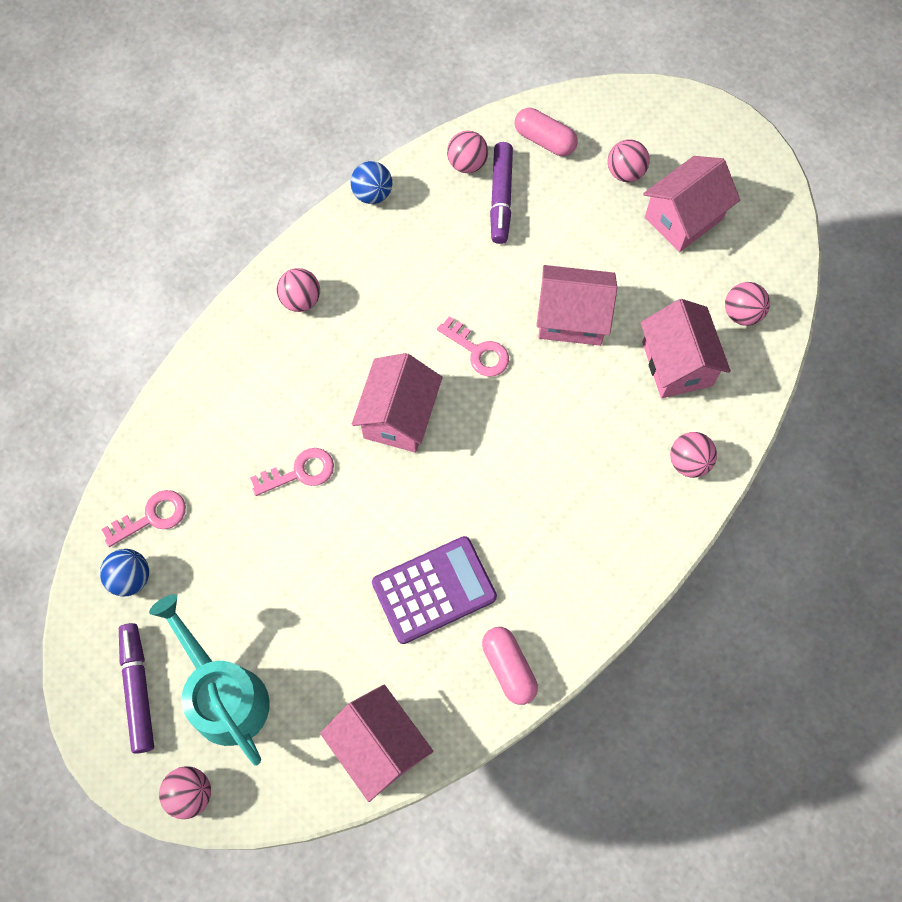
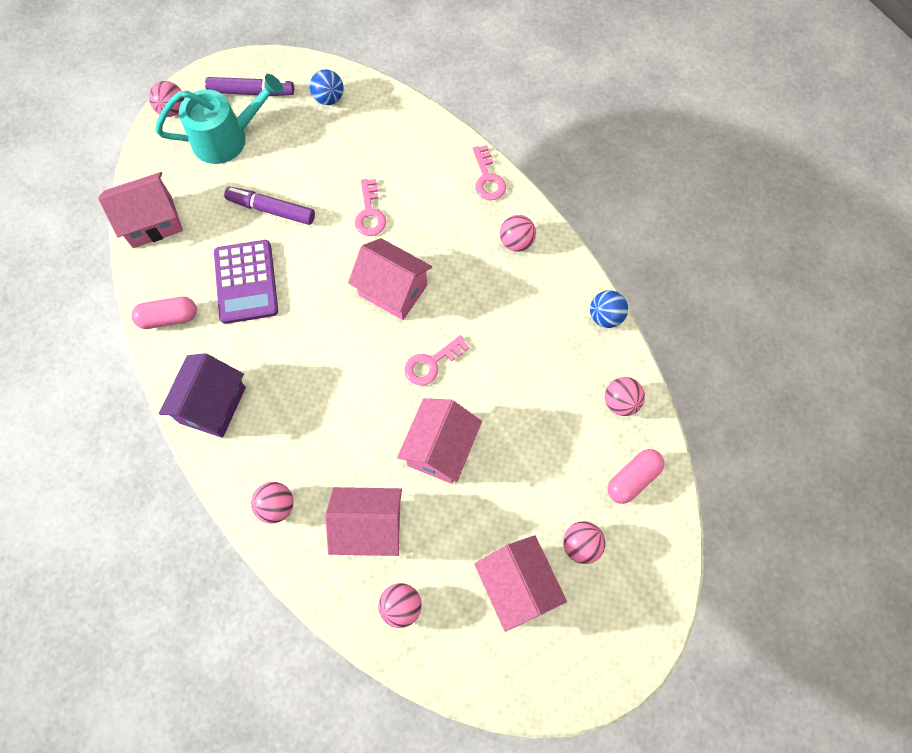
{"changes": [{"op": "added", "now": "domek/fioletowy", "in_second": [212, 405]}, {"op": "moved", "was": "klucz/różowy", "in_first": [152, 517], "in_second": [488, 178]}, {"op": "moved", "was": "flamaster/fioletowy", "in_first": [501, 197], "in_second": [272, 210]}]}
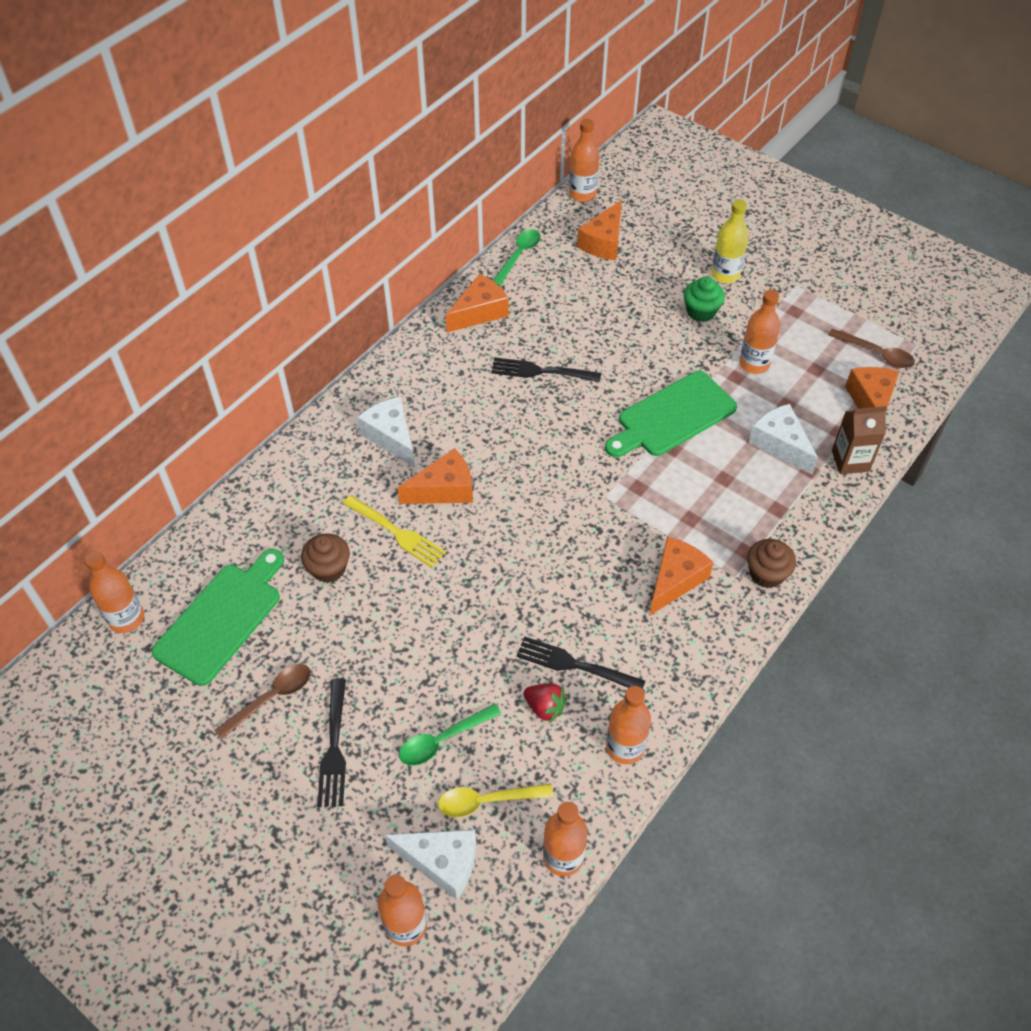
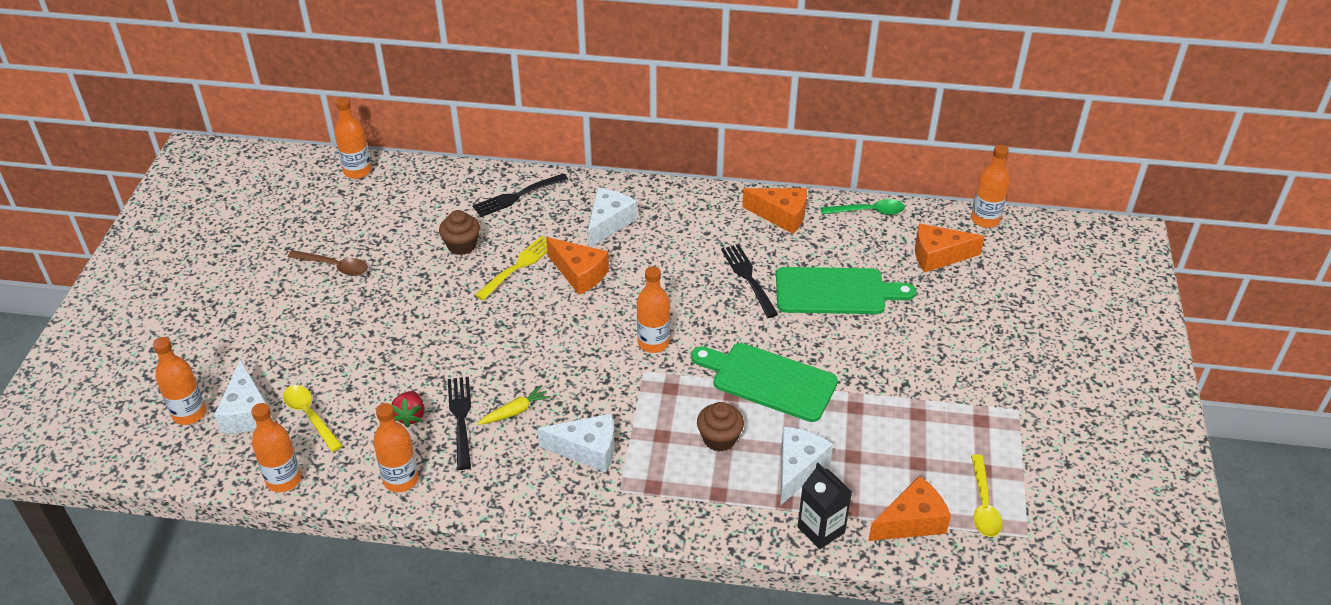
{"changes": [{"op": "removed", "was": "łyżka/zielony", "in_first": [443, 740]}, {"op": "removed", "was": "muffinka/zielony", "in_first": [701, 311]}, {"op": "removed", "was": "butelka/żółty", "in_first": [725, 274]}, {"op": "added", "now": "marchewka/żółty", "in_second": [515, 411]}, {"op": "moved", "was": "deska do krojenia/zielony", "in_first": [222, 619], "in_second": [836, 292]}, {"op": "moved", "was": "widelec/czarny", "in_first": [334, 748], "in_second": [517, 196]}, {"op": "moved", "was": "butelka/pomarańczowy", "in_first": [754, 364], "in_second": [653, 342]}, {"op": "moved", "was": "muffinka/brązowy", "in_first": [766, 574], "in_second": [719, 438]}, {"op": "recoloured", "was": "ser/pomarańczowy", "now": "ser/biały", "in_first": [675, 580], "in_second": [587, 450]}, {"op": "recoloured", "was": "łyżka/brązowy", "now": "łyżka/żółty", "in_first": [876, 353], "in_second": [983, 504]}, {"op": "recoloured", "was": "karton mleka/brązowy", "now": "karton mleka/czarny", "in_first": [850, 461], "in_second": [821, 529]}, {"op": "turned", "was": "widelec/żółty", "in_first": [396, 533], "in_second": [519, 266], "clockwise": -150}]}
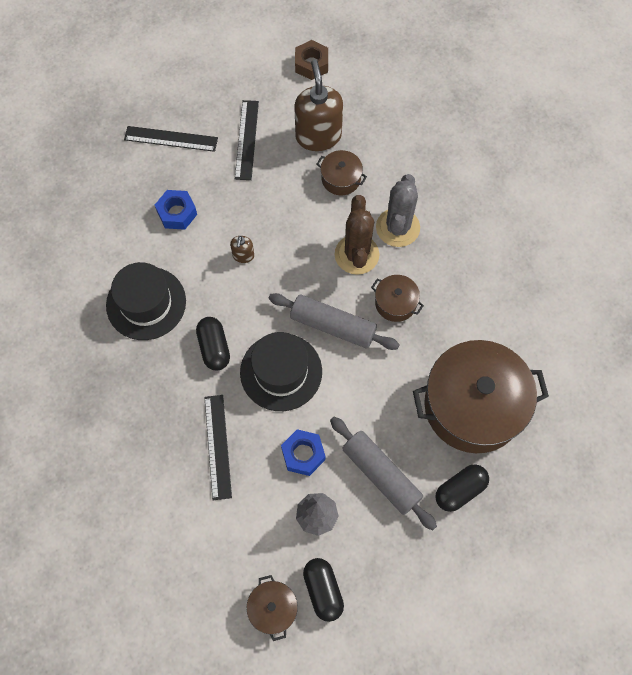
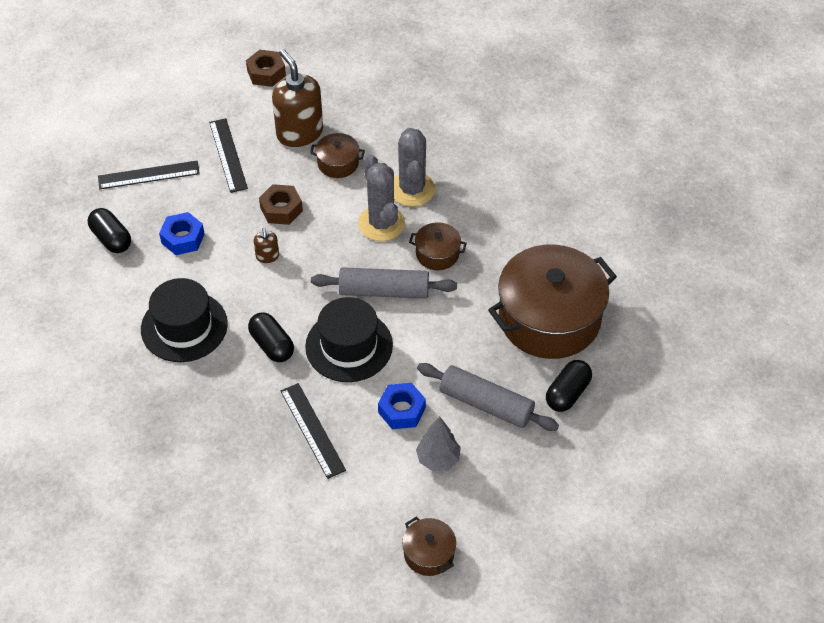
{"changes": [{"op": "added", "now": "nakrętka/brązowy", "in_second": [281, 209]}, {"op": "moved", "was": "kapsułka/czarny", "in_first": [323, 590], "in_second": [111, 239]}, {"op": "recoloured", "was": "kaktus/brązowy", "now": "kaktus/szary", "in_first": [356, 254], "in_second": [381, 223]}]}
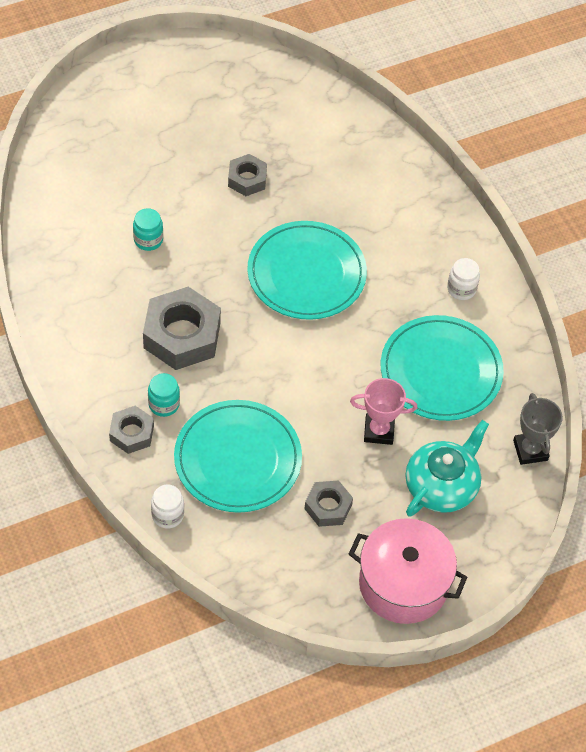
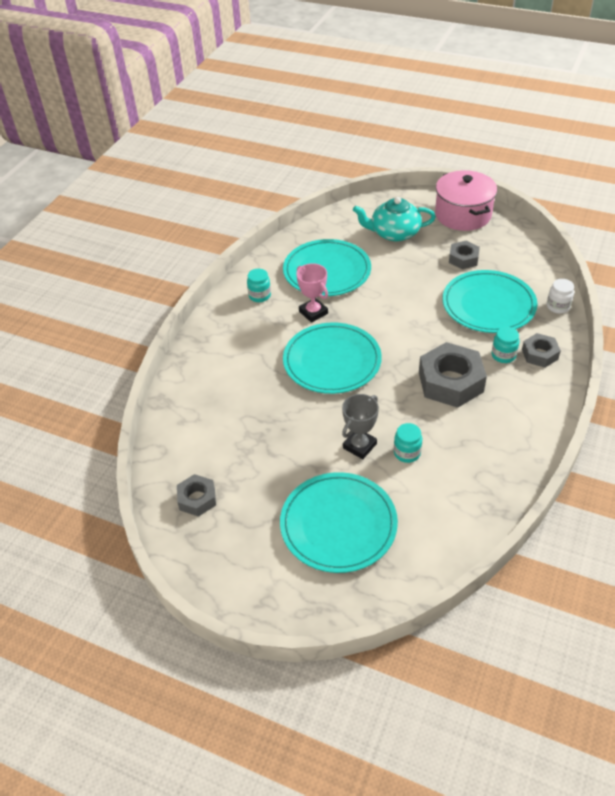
{"changes": [{"op": "added", "now": "talerz/turkusowy", "in_second": [338, 524]}, {"op": "moved", "was": "nakrętka/szary", "in_first": [247, 179], "in_second": [197, 499]}, {"op": "moved", "was": "puchar/różowy", "in_first": [379, 431], "in_second": [313, 312]}, {"op": "moved", "was": "puchar/szary", "in_first": [530, 450], "in_second": [359, 446]}, {"op": "recoloured", "was": "słoik/biały", "now": "słoik/turkusowy", "in_first": [461, 289], "in_second": [259, 296]}]}
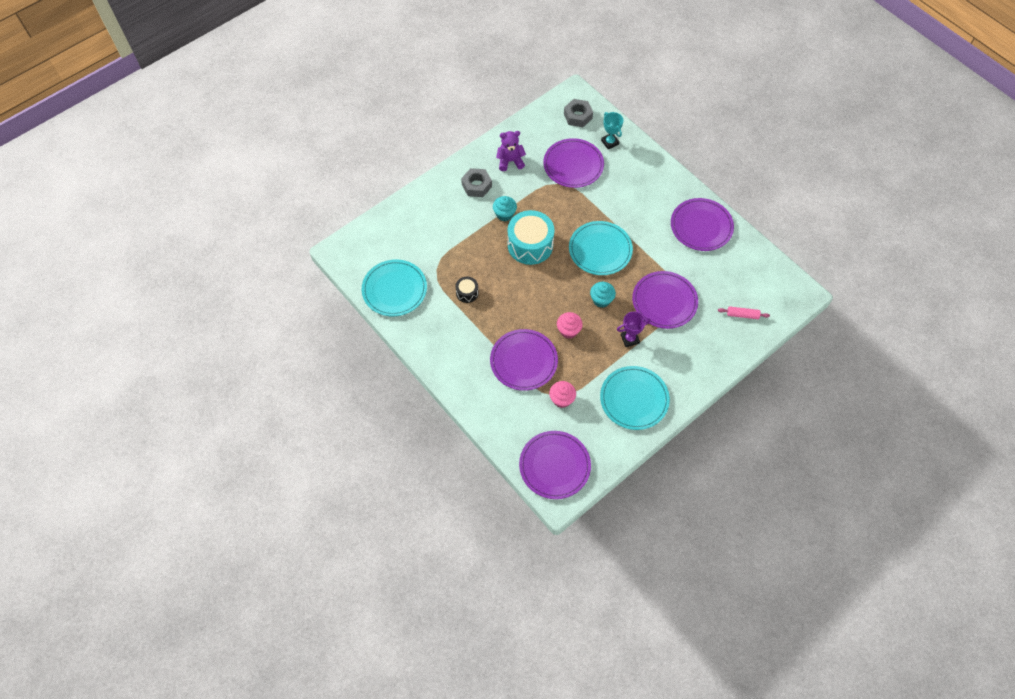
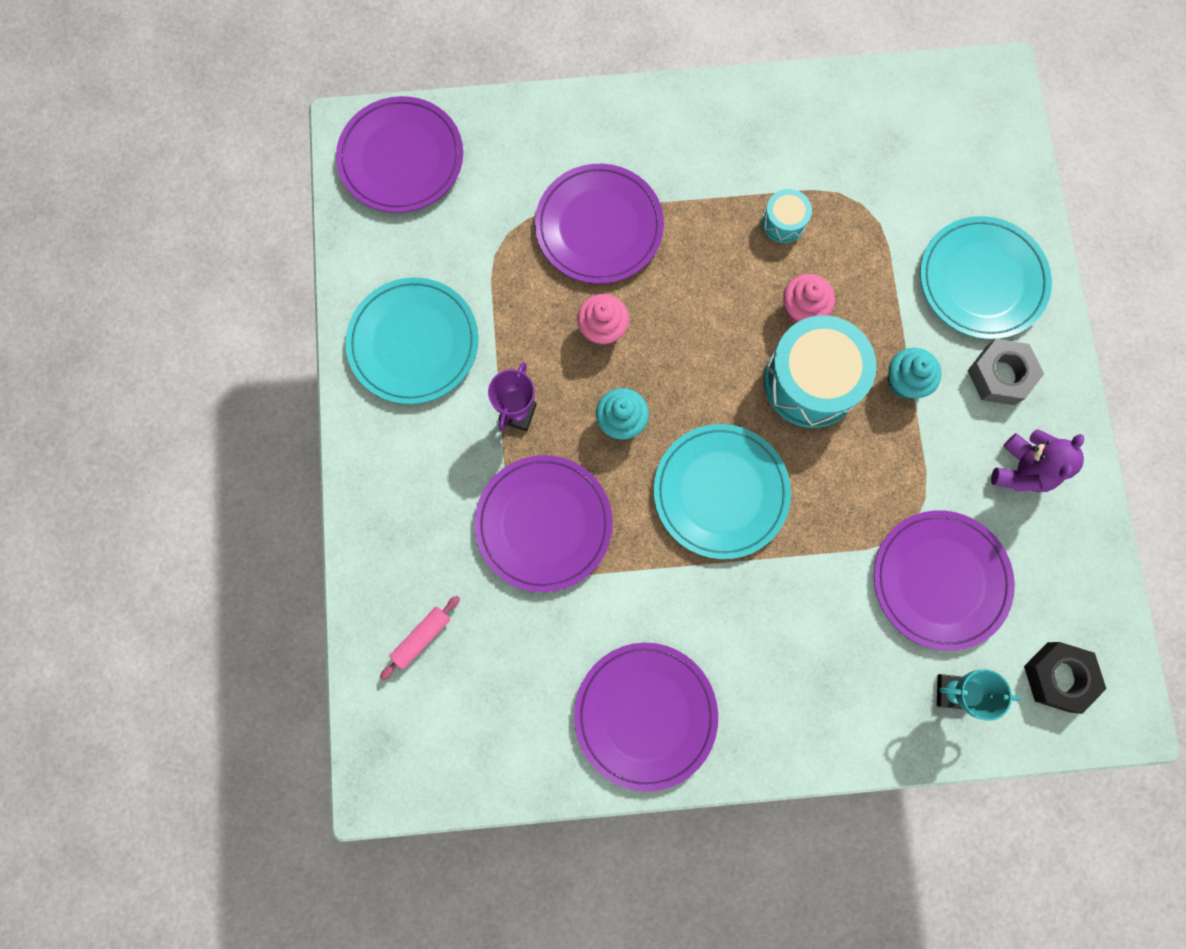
{"changes": [{"op": "moved", "was": "talerz/turkusowy", "in_first": [394, 289], "in_second": [982, 280]}, {"op": "moved", "was": "muffinka/różowy", "in_first": [561, 399], "in_second": [802, 309]}, {"op": "recoloured", "was": "bęben/czarny", "now": "bęben/turkusowy", "in_first": [467, 293], "in_second": [783, 222]}, {"op": "recoloured", "was": "nakrętka/szary", "now": "nakrętka/czarny", "in_first": [578, 116], "in_second": [1058, 677]}]}
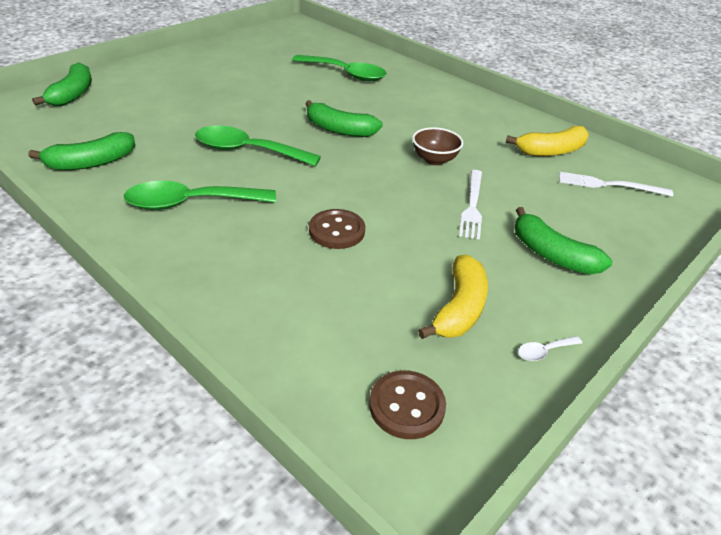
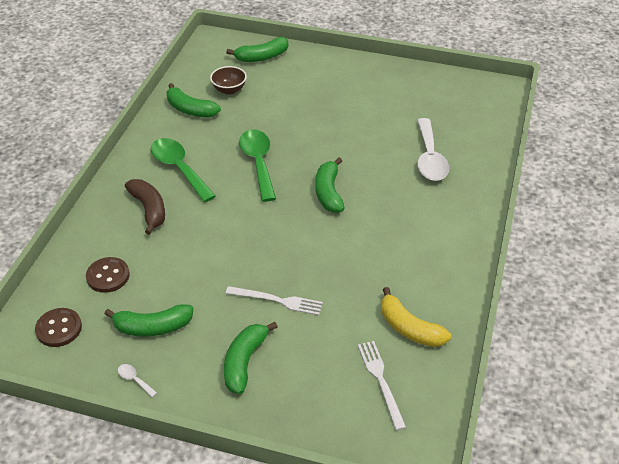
{"changes": [{"op": "added", "now": "banan/brązowy", "in_second": [149, 209]}, {"op": "moved", "was": "guzik/brązowy", "in_first": [337, 231], "in_second": [108, 276]}, {"op": "moved", "was": "miska/brązowy", "in_first": [434, 160], "in_second": [229, 90]}, {"op": "recoloured", "was": "łyżka/zielony", "now": "łyżka/biały", "in_first": [346, 74], "in_second": [429, 158]}, {"op": "recoloured", "was": "banan/żółty", "now": "banan/zielony", "in_first": [459, 308], "in_second": [152, 327]}, {"op": "turned", "was": "widelec/biały", "in_first": [472, 206], "in_second": [277, 300], "clockwise": -150}]}
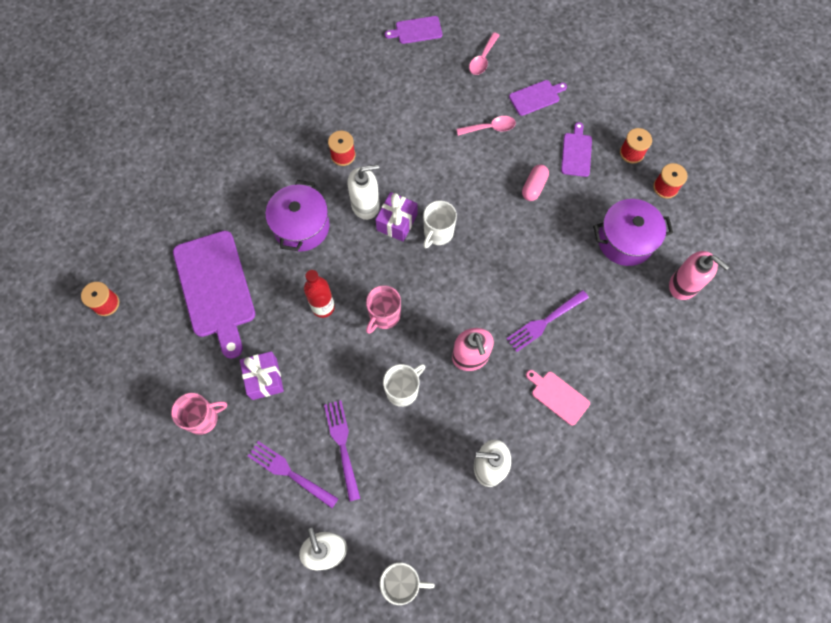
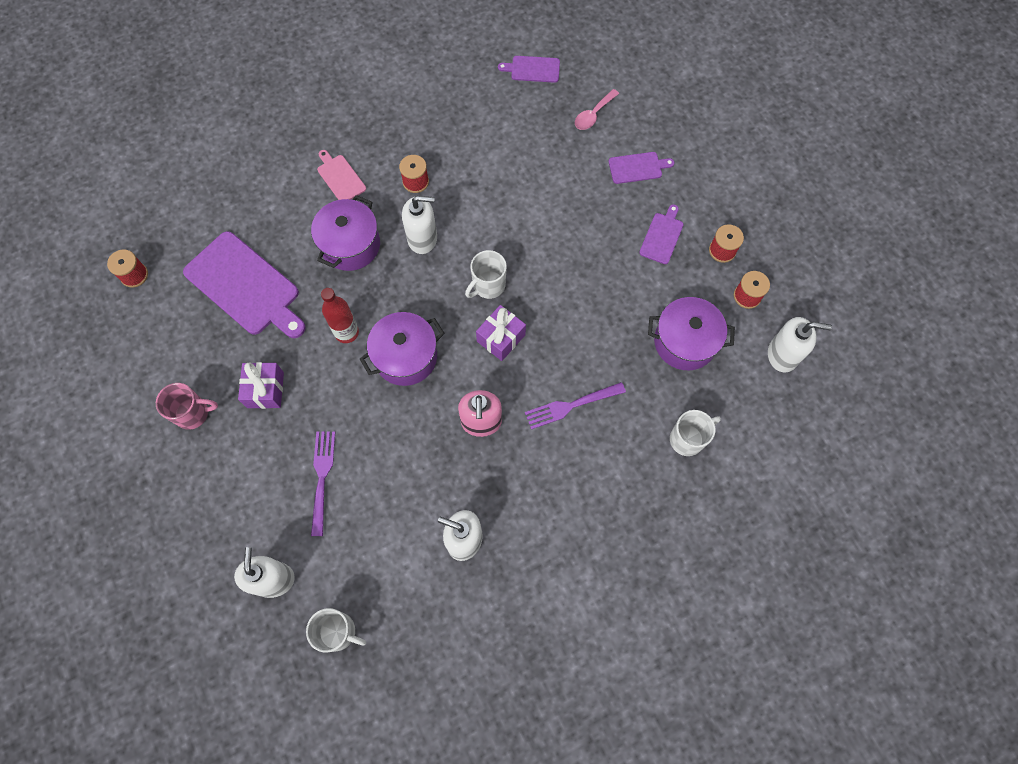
{"changes": [{"op": "removed", "was": "widelec/fioletowy", "in_first": [290, 473]}, {"op": "removed", "was": "łyżka/różowy", "in_first": [490, 128]}, {"op": "removed", "was": "kapsułka/różowy", "in_first": [534, 187]}, {"op": "removed", "was": "dozownik mydła/różowy", "in_first": [683, 285]}, {"op": "added", "now": "dozownik mydła/biały", "in_second": [782, 355]}, {"op": "moved", "was": "prezent/fioletowy", "in_first": [397, 222], "in_second": [501, 338]}, {"op": "moved", "was": "kubek/biały", "in_first": [403, 390], "in_second": [687, 439]}, {"op": "moved", "was": "deska do krojenia/różowy", "in_first": [558, 396], "in_second": [340, 177]}, {"op": "replaced", "was": "kubek/różowy", "now": "garnek/fioletowy", "in_first": [384, 316], "in_second": [406, 357]}, {"op": "turned", "was": "deska do krojenia/fioletowy", "in_first": [215, 288], "in_second": [245, 286], "clockwise": -45}]}
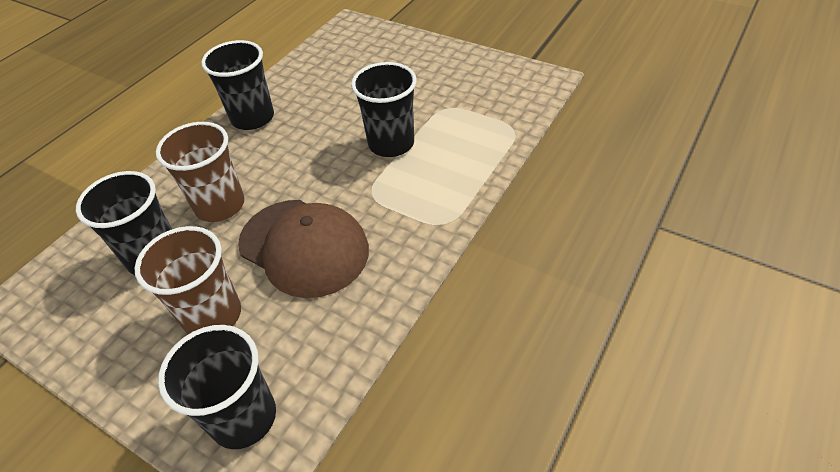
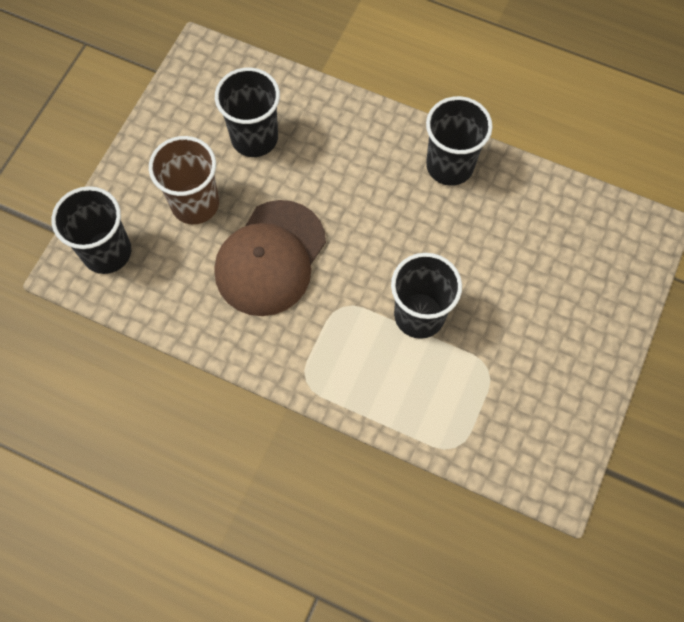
{"changes": [{"op": "removed", "was": "szklanka/brązowy", "in_first": [220, 205]}]}
